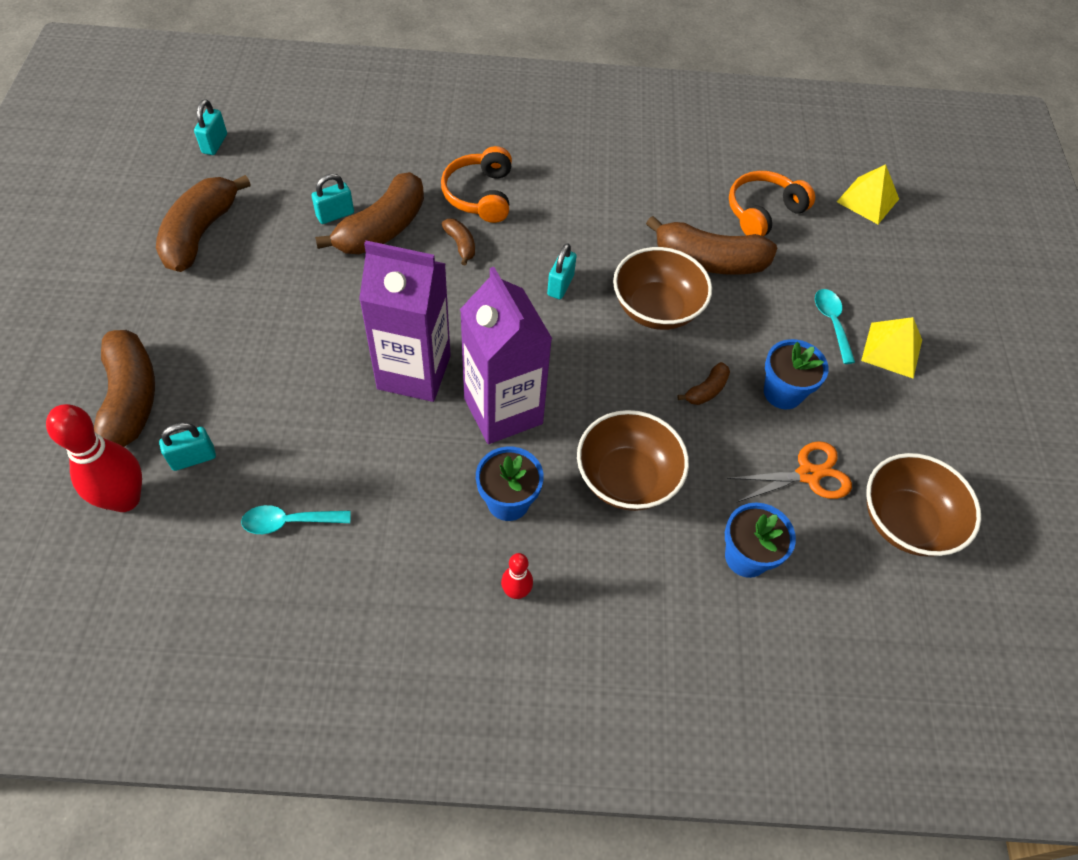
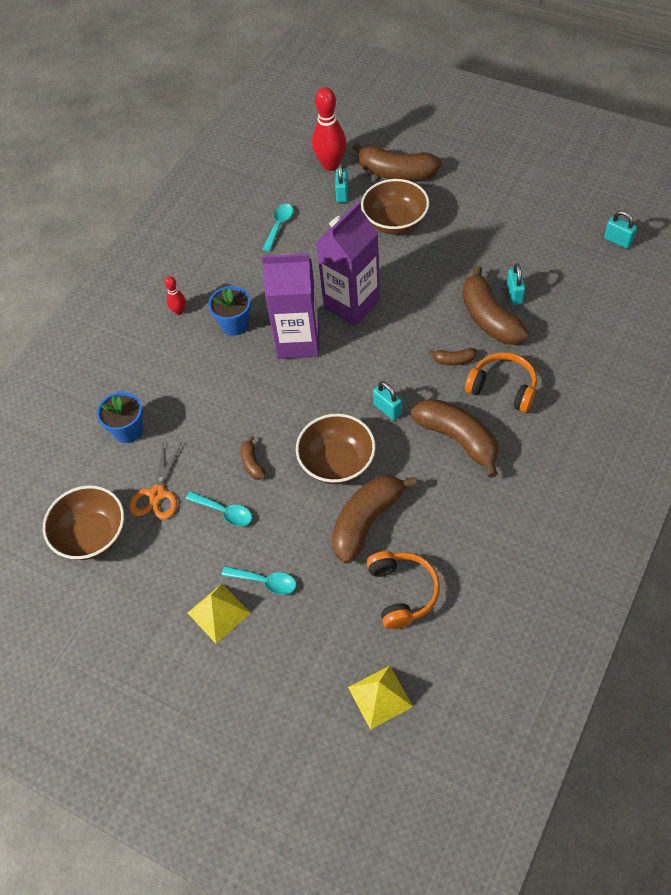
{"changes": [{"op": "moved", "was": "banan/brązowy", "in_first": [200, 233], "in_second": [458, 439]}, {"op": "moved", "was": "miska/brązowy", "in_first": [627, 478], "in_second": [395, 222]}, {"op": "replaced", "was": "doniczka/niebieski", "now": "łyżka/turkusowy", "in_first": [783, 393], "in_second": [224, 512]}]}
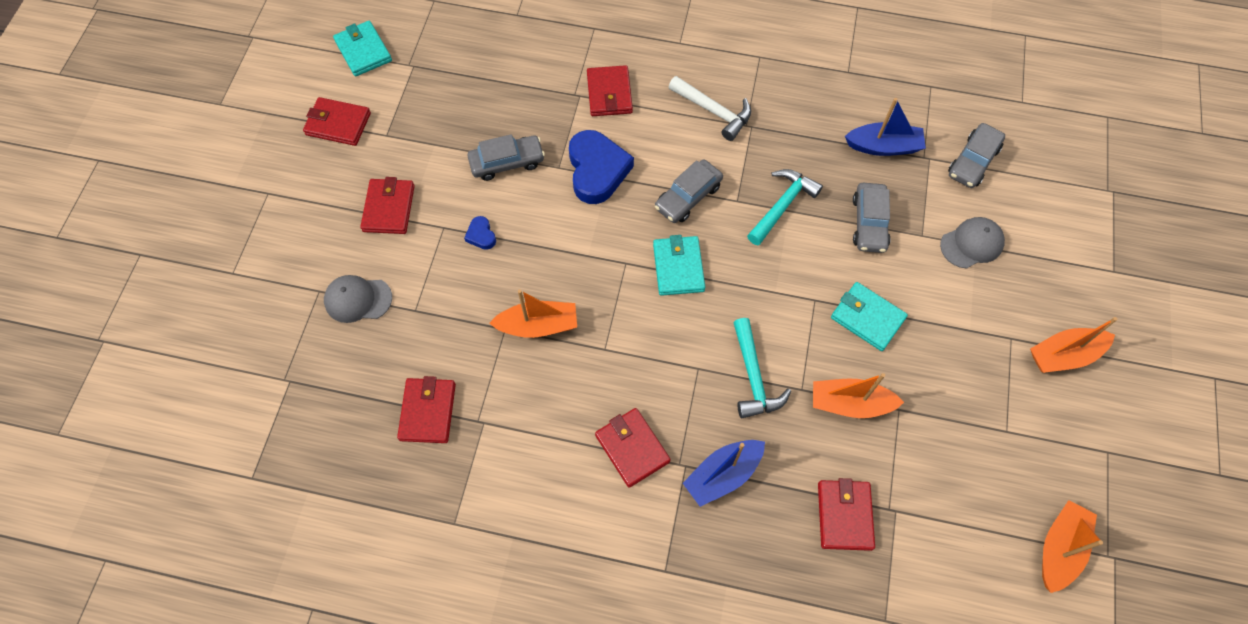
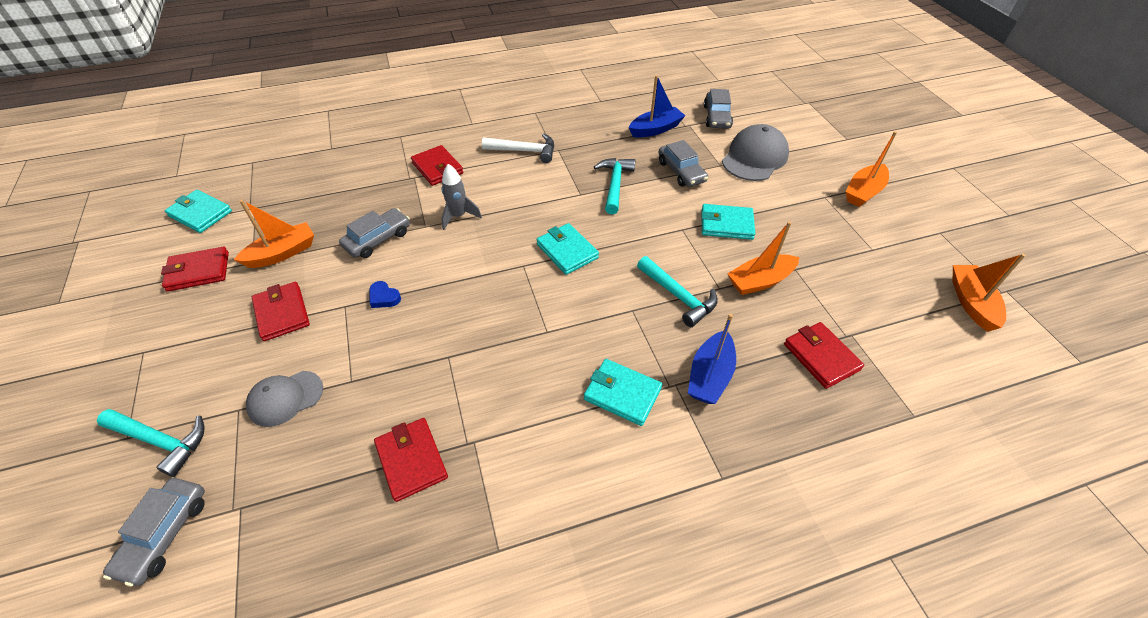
{"changes": [{"op": "added", "now": "młotek/turkusowy", "in_second": [160, 441]}, {"op": "moved", "was": "łódka/pomarańczowy", "in_first": [538, 326], "in_second": [282, 253]}, {"op": "moved", "was": "samochód/szary", "in_first": [688, 197], "in_second": [164, 534]}, {"op": "replaced", "was": "serce/niebieski", "now": "rakieta/szary", "in_first": [597, 170], "in_second": [459, 216]}, {"op": "recoloured", "was": "portfel/czerwony", "now": "portfel/turkusowy", "in_first": [632, 448], "in_second": [622, 394]}, {"op": "resized", "was": "czapka/szary", "in_first": [972, 244], "in_second": [754, 157], "ratio": 1.54}]}
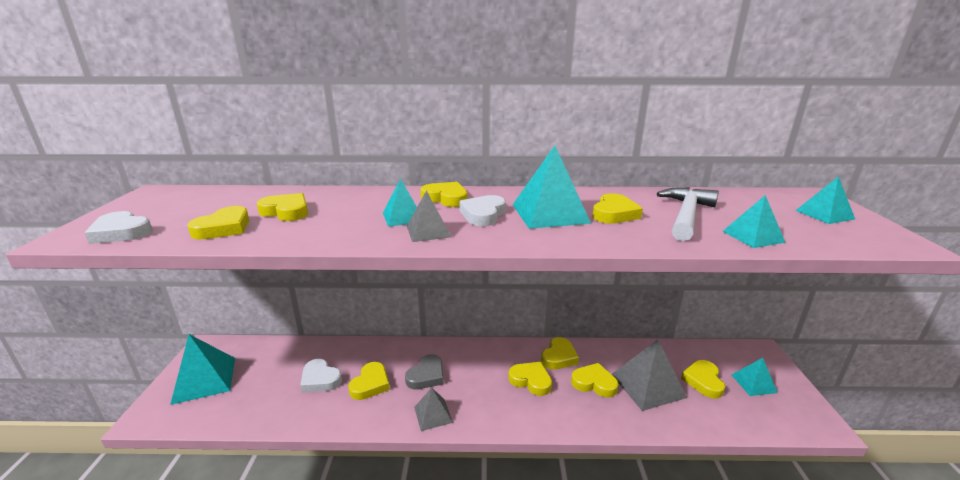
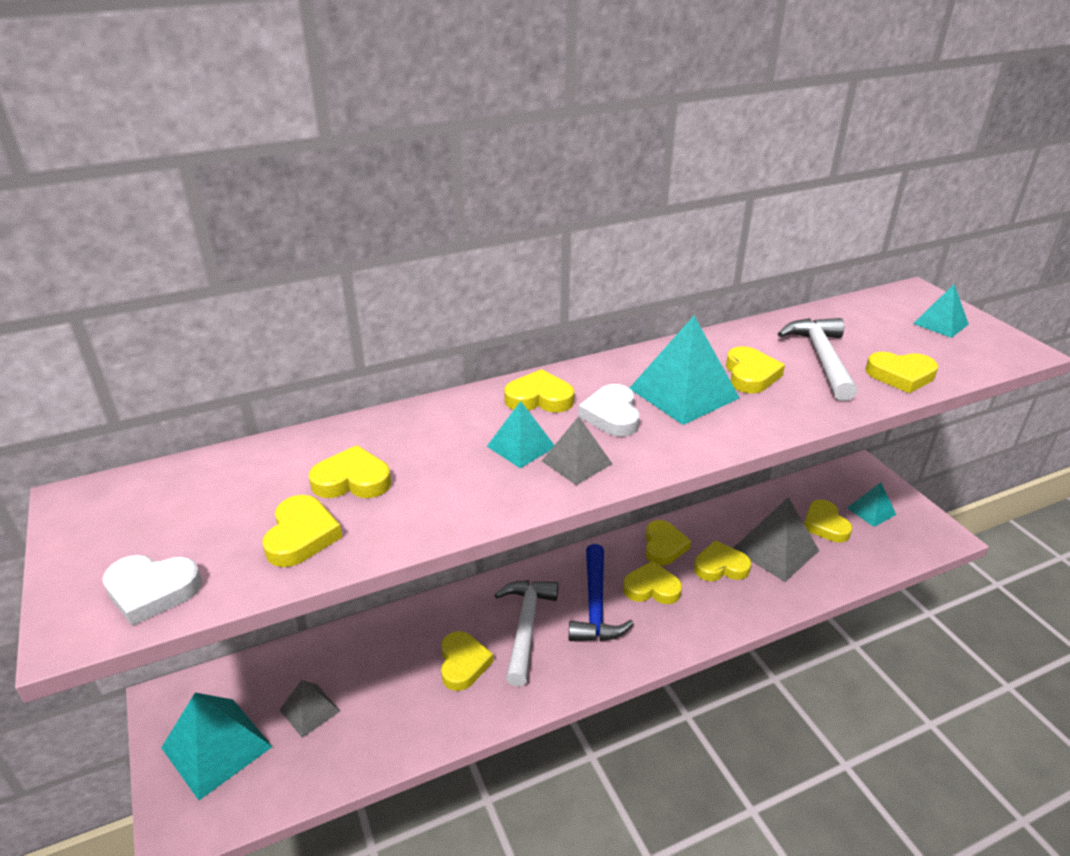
{"changes": [{"op": "removed", "was": "serce/biały", "in_first": [320, 379]}, {"op": "added", "now": "młotek/niebieski", "in_second": [596, 606]}, {"op": "moved", "was": "piramida/szary", "in_first": [433, 414], "in_second": [310, 710]}, {"op": "replaced", "was": "serce/szary", "now": "młotek/biały", "in_first": [426, 376], "in_second": [525, 626]}, {"op": "replaced", "was": "piramida/turkusowy", "now": "serce/żółty", "in_first": [753, 236], "in_second": [900, 375]}]}
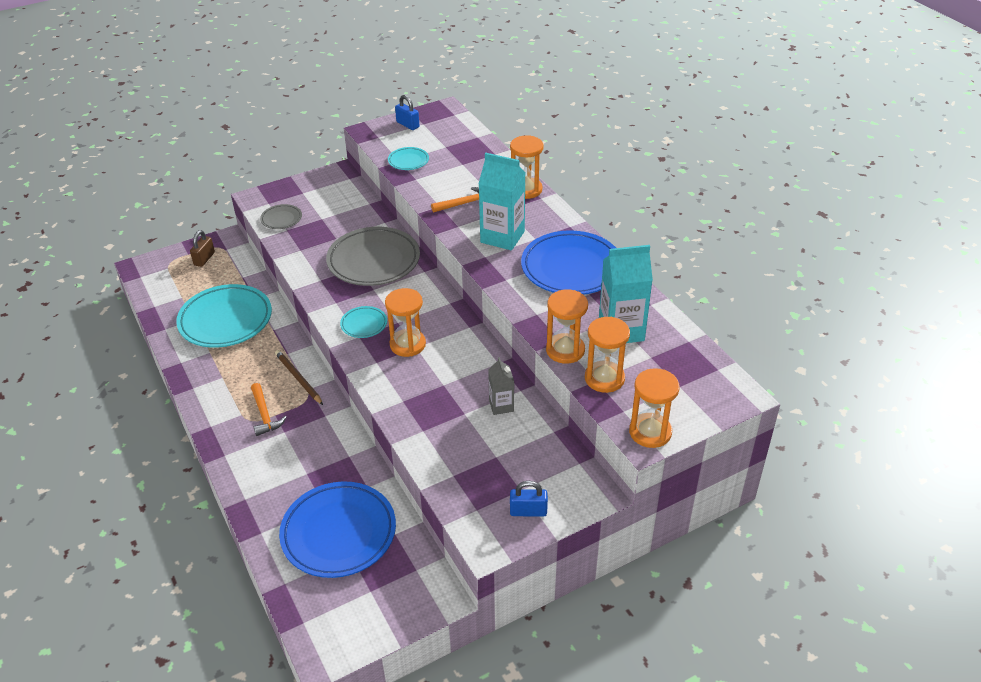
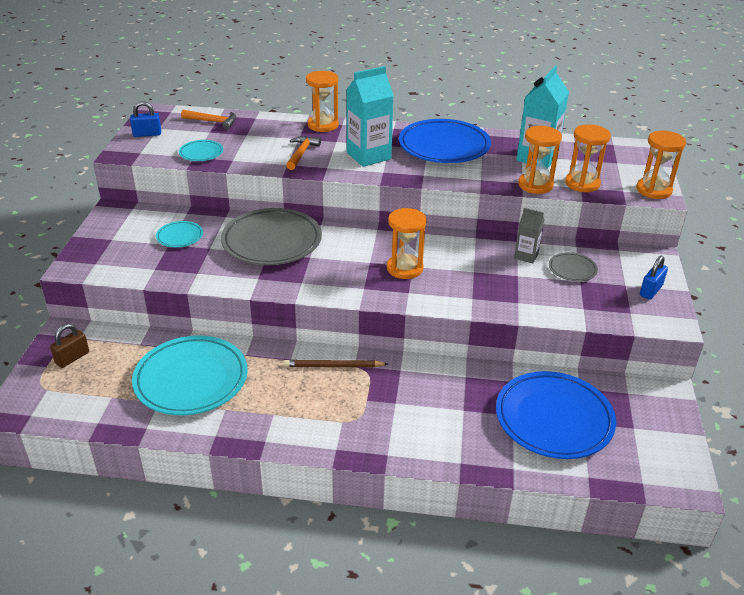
{"changes": [{"op": "moved", "was": "młotek/pomarańczowy", "in_first": [264, 415], "in_second": [213, 121]}, {"op": "moved", "was": "talerz/szary", "in_first": [281, 219], "in_second": [572, 269]}, {"op": "moved", "was": "talerz/turkusowy", "in_first": [364, 324], "in_second": [180, 237]}, {"op": "turned", "was": "kłódka/brązowy", "in_first": [204, 259], "in_second": [72, 358], "clockwise": 75}]}
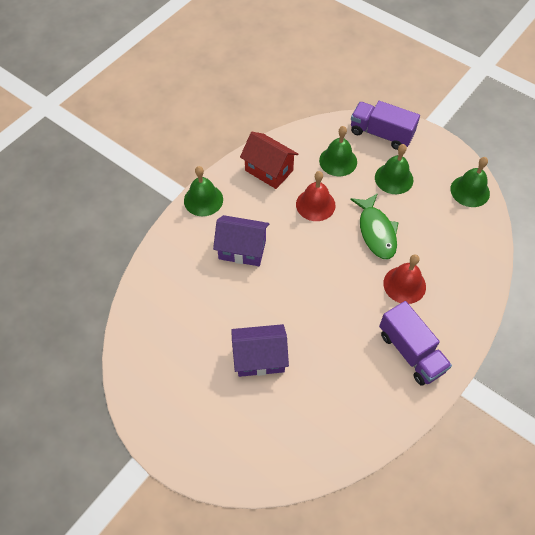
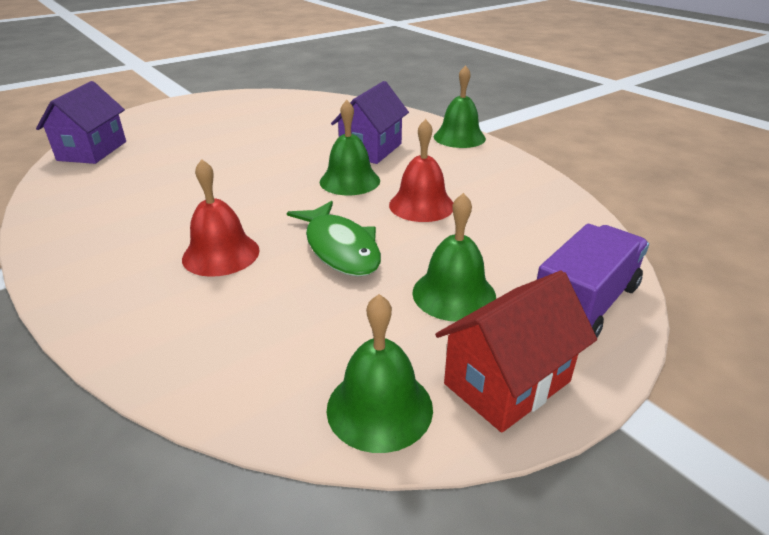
{"changes": [{"op": "removed", "was": "ciężarówka/fioletowy", "in_first": [411, 352]}, {"op": "moved", "was": "domek/fioletowy", "in_first": [260, 358], "in_second": [92, 151]}, {"op": "moved", "was": "domek/czerwony", "in_first": [269, 170], "in_second": [507, 383]}, {"op": "moved", "was": "dzwonek/zielony", "in_first": [338, 161], "in_second": [350, 181]}, {"op": "turned", "was": "ryba/zielony", "in_first": [376, 232], "in_second": [340, 248], "clockwise": -120}]}
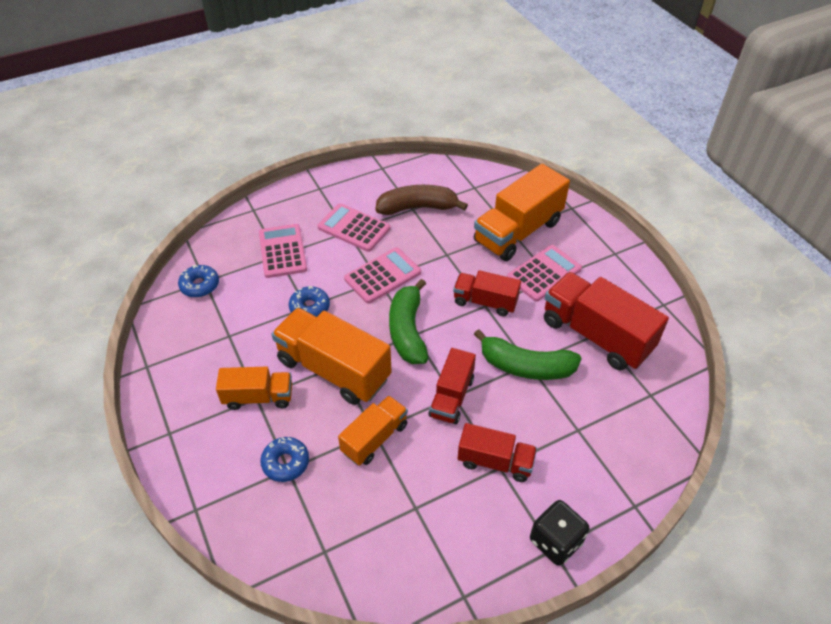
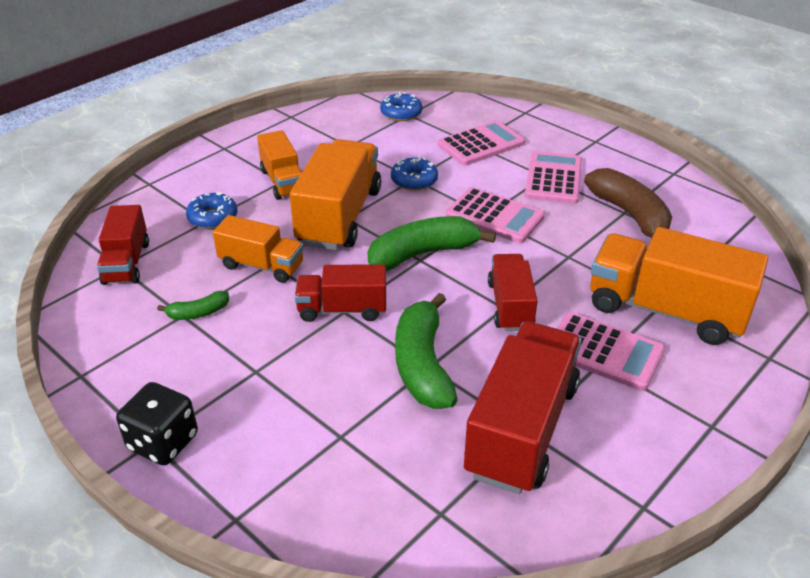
{"changes": [{"op": "added", "now": "banan/zielony", "in_second": [198, 313]}, {"op": "moved", "was": "ciężarówka/czerwony", "in_first": [495, 462], "in_second": [126, 263]}]}
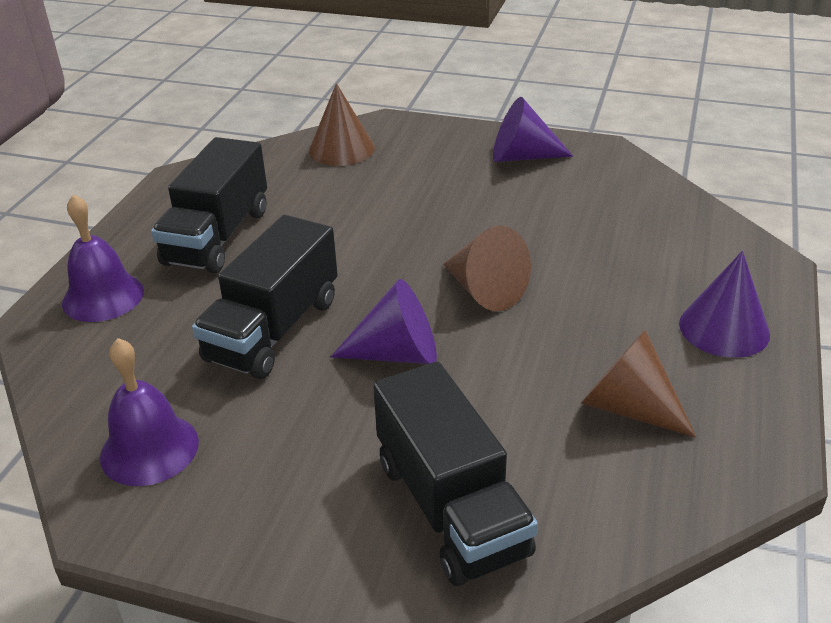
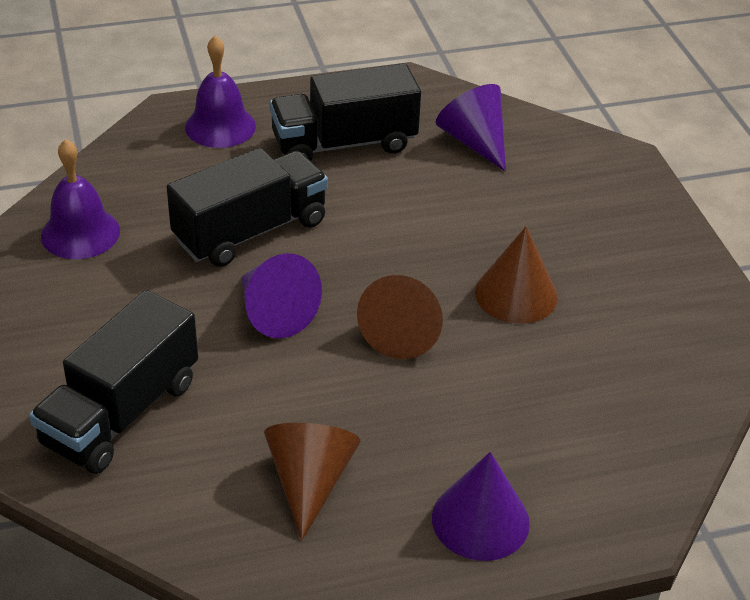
{"changes": [{"op": "moved", "was": "stożek/brązowy", "in_first": [341, 149], "in_second": [516, 294]}, {"op": "moved", "was": "stożek/fioletowy", "in_first": [522, 156], "in_second": [474, 142]}, {"op": "turned", "was": "ciężarówka/czarny", "in_first": [273, 329], "in_second": [250, 231], "clockwise": 150}]}
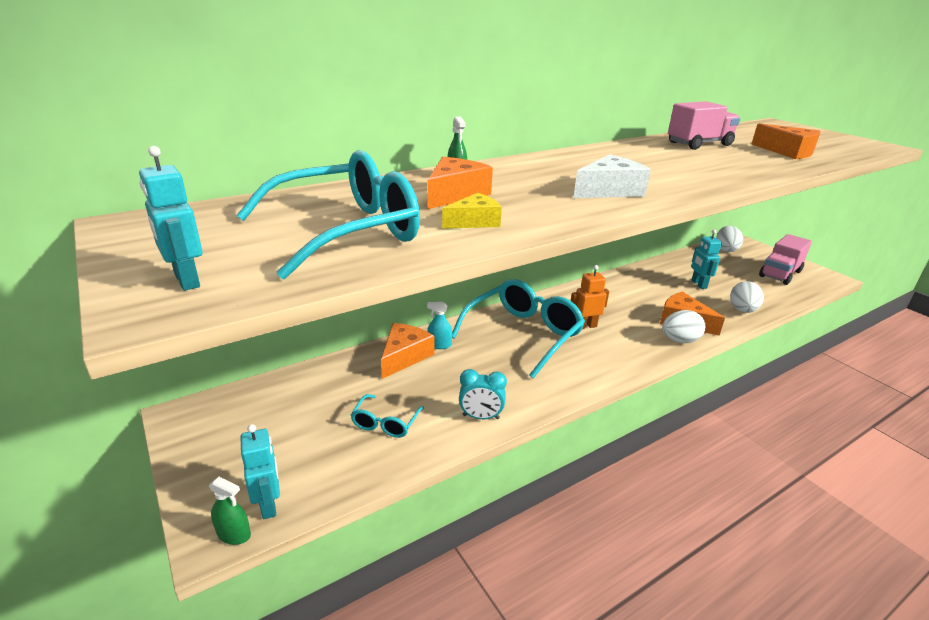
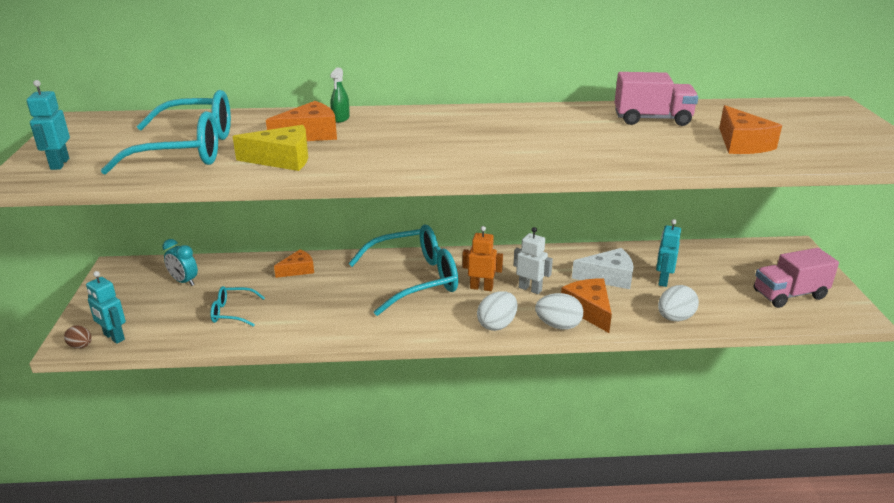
{"changes": [{"op": "removed", "was": "spryskiwacz/turkusowy", "in_first": [439, 345]}, {"op": "added", "now": "robot/biały", "in_second": [530, 289]}, {"op": "moved", "was": "budzik/turkusowy", "in_first": [480, 417], "in_second": [184, 281]}, {"op": "moved", "was": "ser/biały", "in_first": [609, 191], "in_second": [608, 277]}, {"op": "moved", "was": "jajko/biały", "in_first": [725, 249], "in_second": [497, 325]}, {"op": "replaced", "was": "spryskiwacz/zielony", "now": "jajko/brązowy", "in_first": [234, 534], "in_second": [81, 346]}, {"op": "turned", "was": "robot/turkusowy", "in_first": [269, 504], "in_second": [114, 337], "clockwise": 120}, {"op": "turned", "was": "okulary/turkusowy", "in_first": [386, 423], "in_second": [232, 312], "clockwise": 45}, {"op": "resized", "was": "ser/pomarańczowy", "in_first": [404, 356], "in_second": [298, 270], "ratio": 0.67}, {"op": "resized", "was": "ser/żółty", "in_first": [474, 222], "in_second": [282, 159], "ratio": 1.5}]}
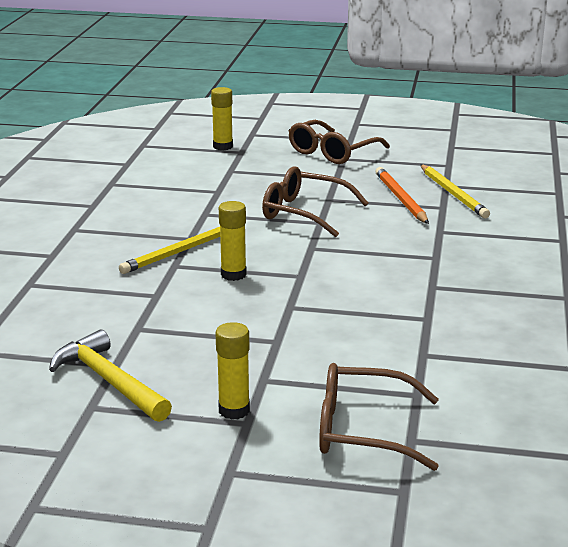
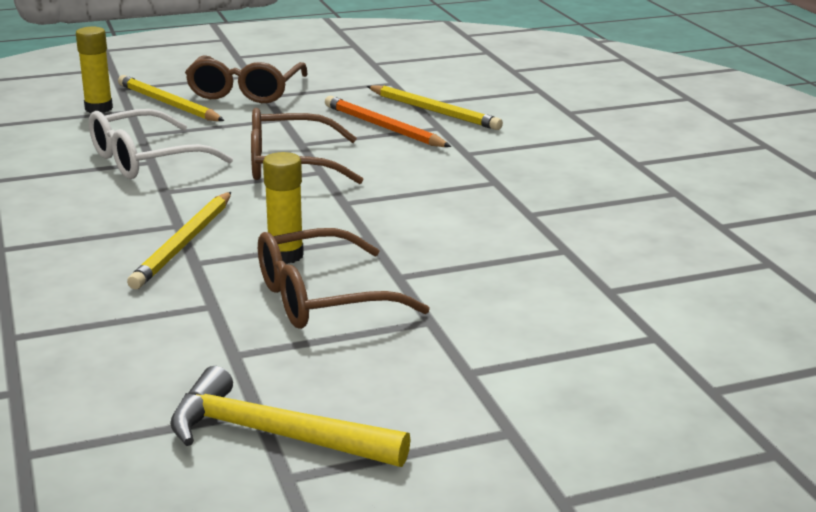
{"changes": [{"op": "removed", "was": "klej w sztyfcie/żółty", "in_first": [234, 410]}, {"op": "added", "now": "okulary/biały", "in_second": [144, 160]}, {"op": "added", "now": "ołówek/żółty", "in_second": [168, 104]}, {"op": "moved", "was": "okulary/brązowy", "in_first": [360, 430], "in_second": [319, 298]}]}
